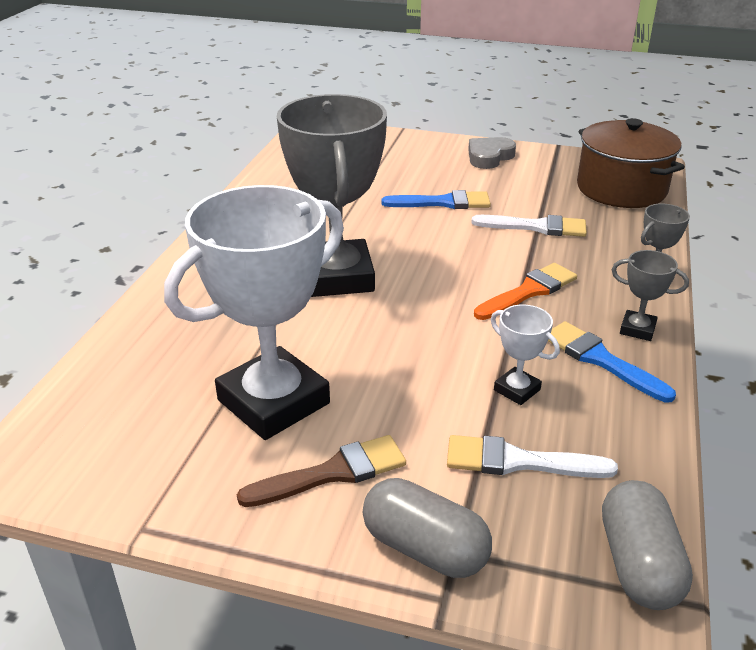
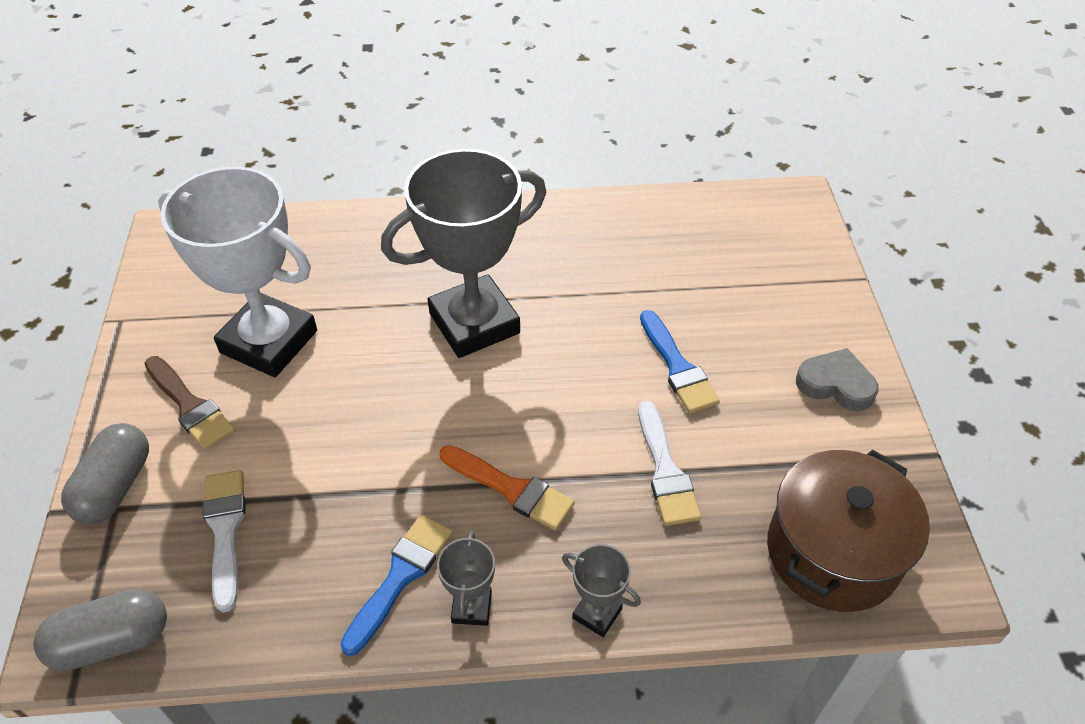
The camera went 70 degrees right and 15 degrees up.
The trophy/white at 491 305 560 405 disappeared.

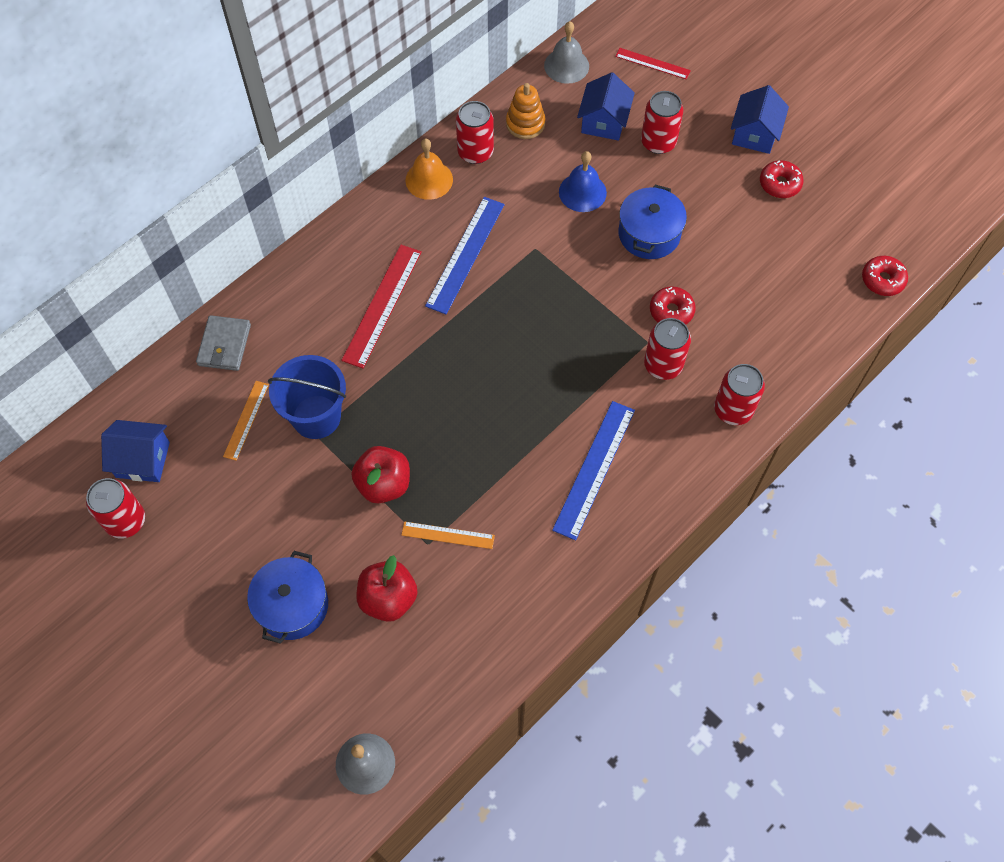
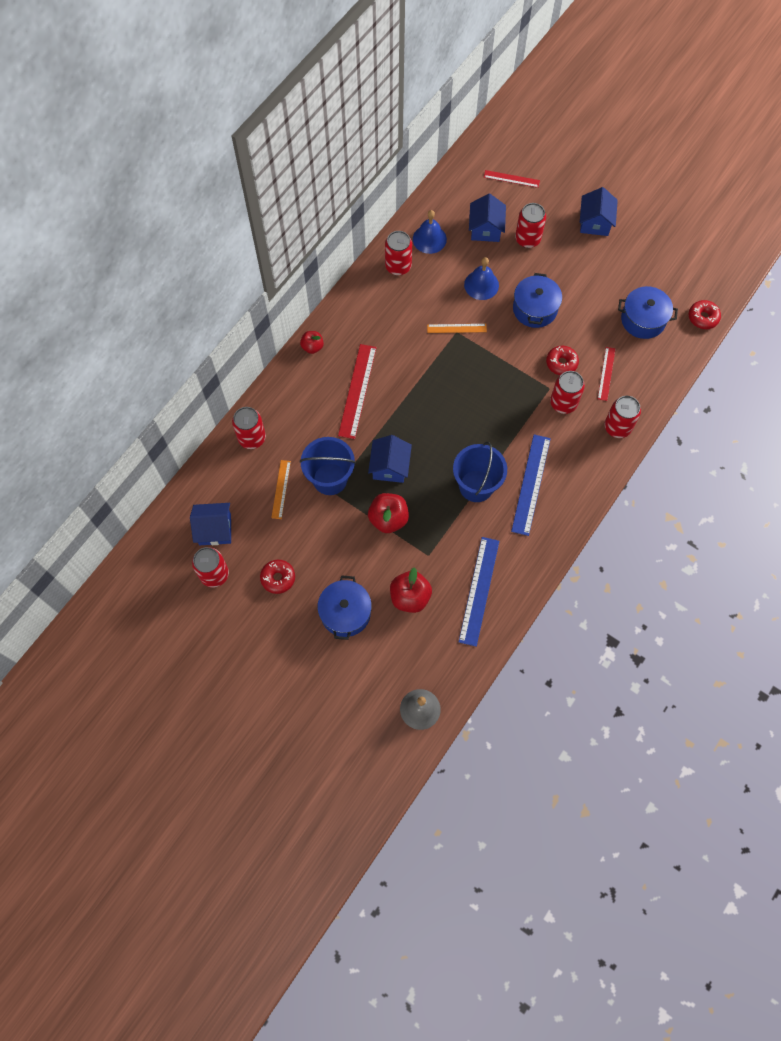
The camera went 10 degrees left and 5 degrees up.
The wallet/grey at 196 315 251 371 was replaced by the can/red at 232 407 266 449.
The ruler/orange moved from 402 521 495 549 to 427 324 487 333.
The bell/orange at 405 138 453 200 disappeared.
The ruler/blue moved from 425 197 505 314 to 458 537 499 647.
The stacking toy/orange at 506 83 545 139 was replaced by the bell/blue at 413 210 447 254.
The bell/grey at 544 21 589 84 disappeared.
The donut/red moved from 760 160 804 198 to 260 560 295 594.
The apple/red at 300 331 324 354 appeared.
The house/blue at 368 435 412 483 appeared.
The bucket/blue at 453 442 507 502 appeared.
The ruler/red at 598 347 615 401 appeared.
The pot/blue at 618 286 678 339 appeared.

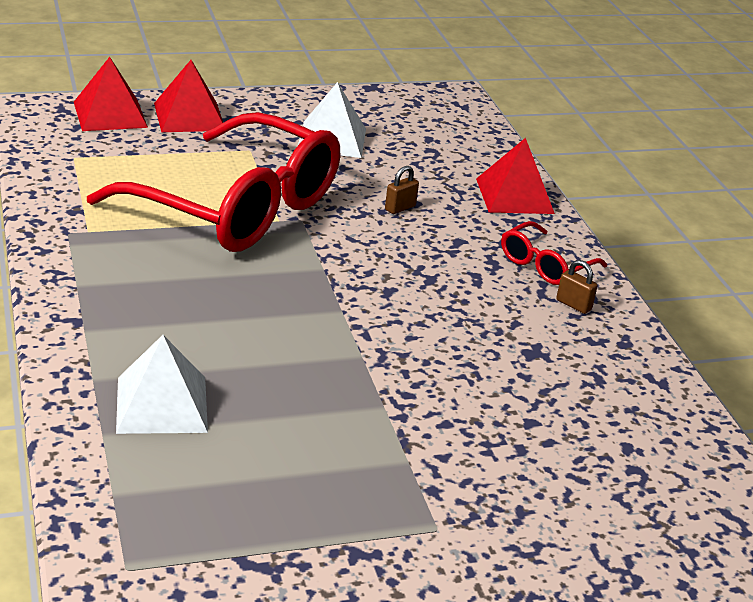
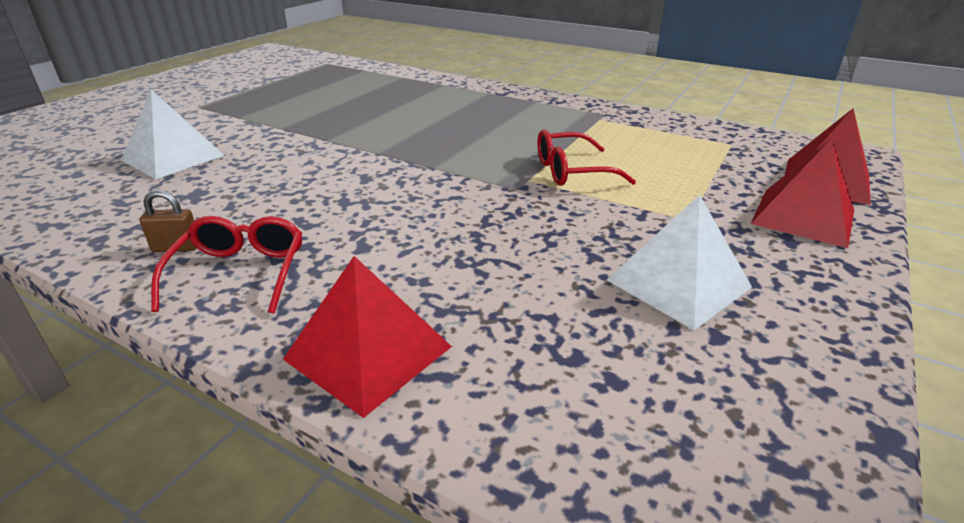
The camera went 140 degrees right and 0 degrees up.
The glasses/red at 87 112 340 252 changed to 0.42 times the size.
The pyramid/white moved from 116 335 208 434 to 121 90 225 179.
The padlock/brown at 385 166 419 214 disappeared.

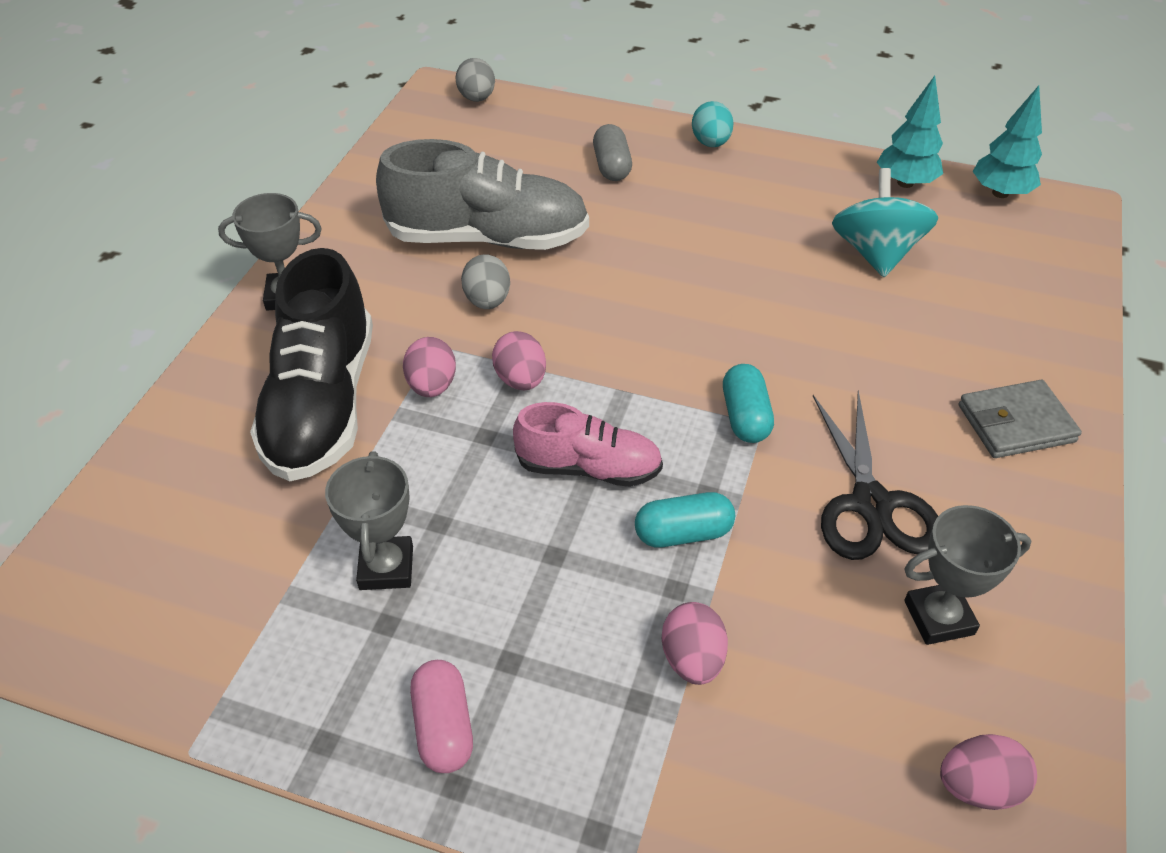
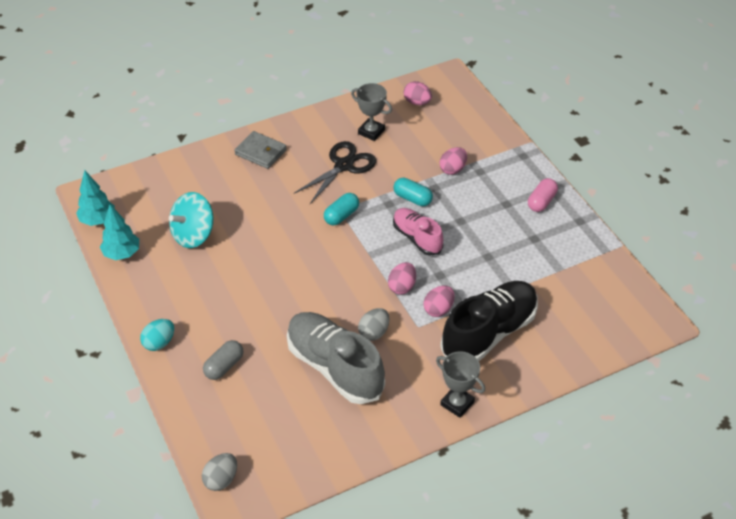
The camera went 135 degrees left and 0 degrees up.
The trophy/grey at 325 451 413 590 disappeared.

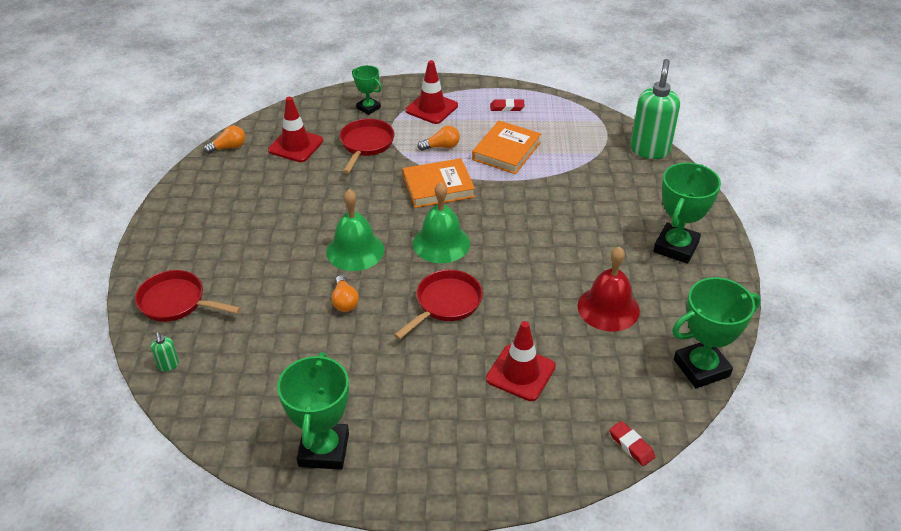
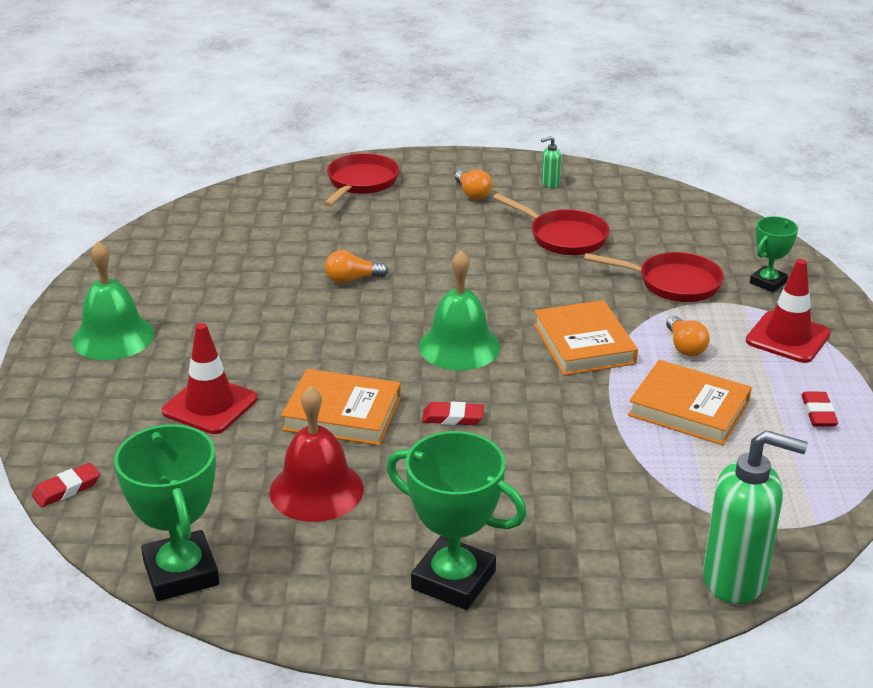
The camera went 90 degrees right and 10 degrees down.
The soap dispenser/green moved from 151 332 179 371 to 541 136 561 188.
The light bulb/orange moved from 203 126 245 154 to 455 169 492 200.
The traffic cone/red at 268 97 323 162 disappeared.
The trophy/green at 277 352 349 470 disappeared.
The bell/green moved from 326 189 384 271 to 72 241 154 360.
The pan/red moved from 394 270 483 340 to 493 193 610 255.
The book/orange at 281 369 401 445 appeared.
The eraser/red at 422 401 484 425 appeared.

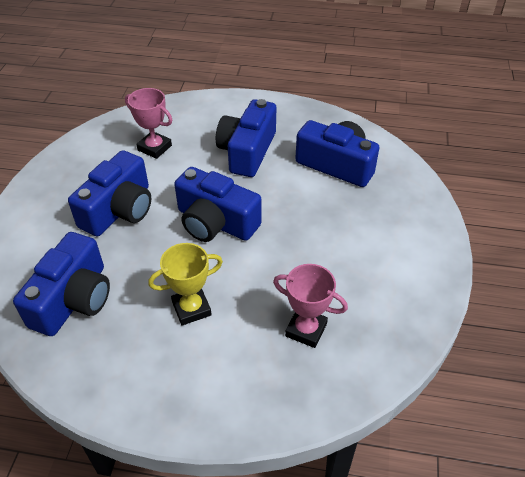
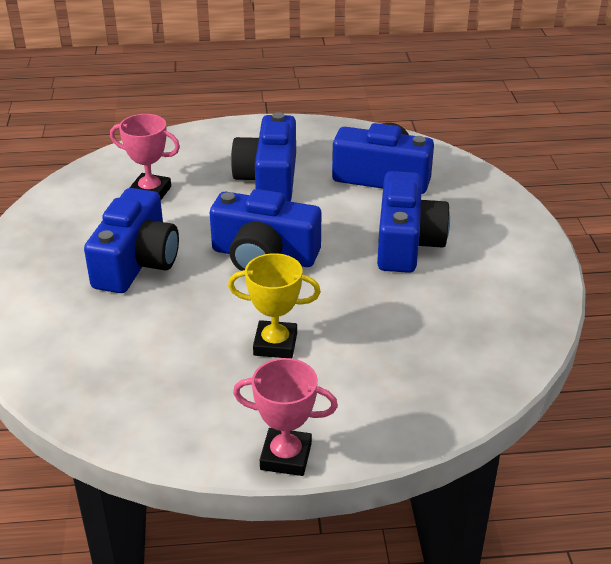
The camera went 15 degrees left and 10 degrees down.
The camera/blue moved from 13 232 110 336 to 377 171 450 273.
The trophy/yellow at 148 243 223 326 turned 45 degrees clockwise.
The trophy/pink moved from 273 264 348 348 to 233 358 338 476.

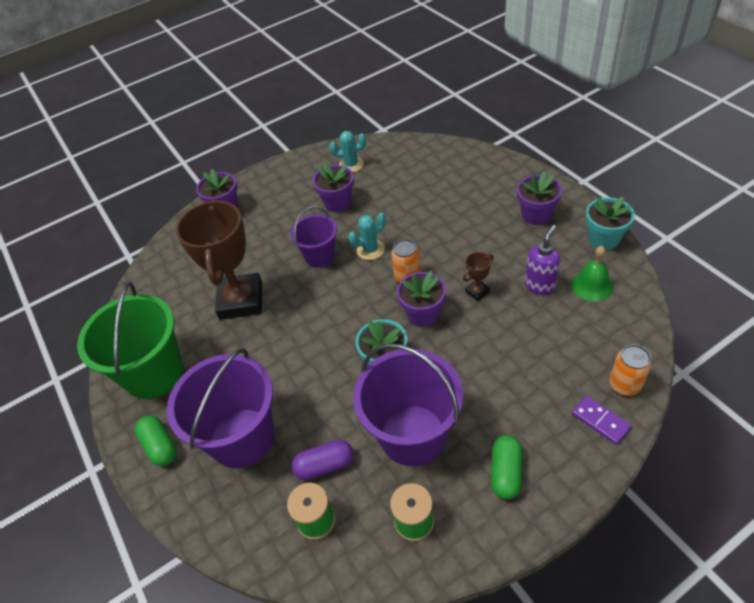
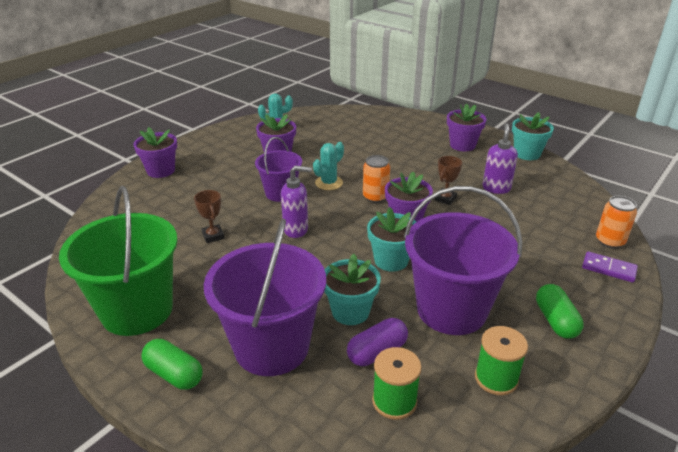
The camera went 25 degrees left and 15 degrees down.
The trophy/brown at 176 199 262 320 changed to 0.40 times the size.
The bell/green at 571 246 613 302 disappeared.
The soap dispenser/purple at 281 166 312 238 appeared.
The flower pot/turquoise at 324 254 381 325 appeared.

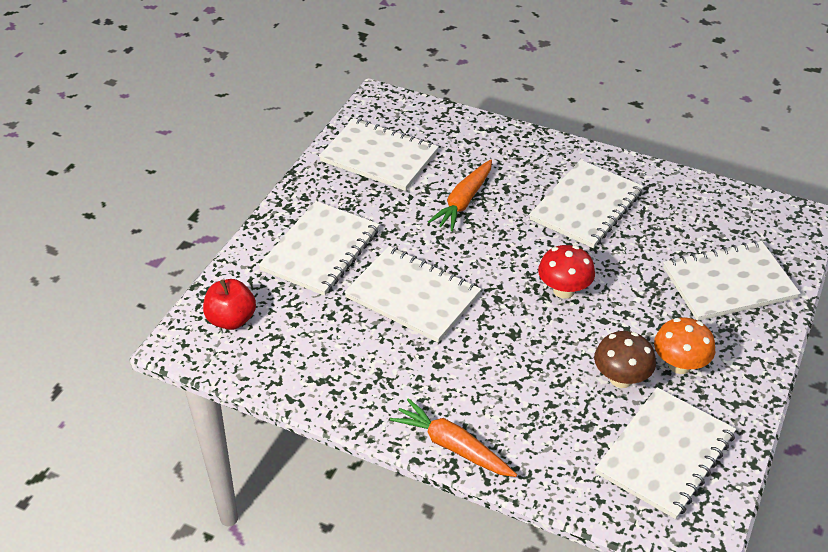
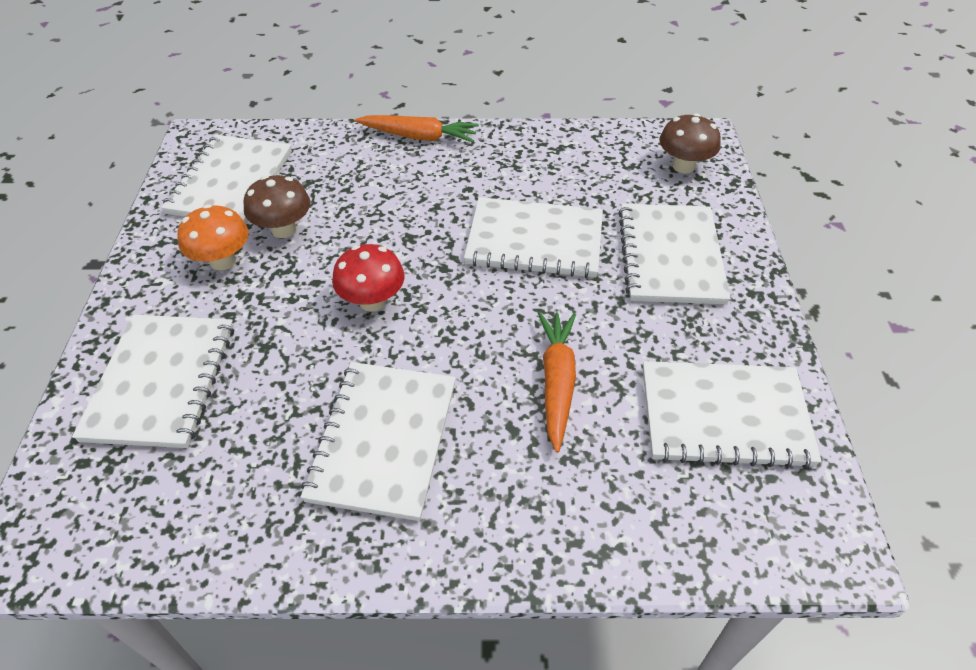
The camera went 155 degrees right and 5 degrees up.
The apple/red at 203 279 256 330 was replaced by the mushroom/brown at 659 113 721 174.
The notebook/white at 663 240 801 321 turned 45 degrees counterclockwise.

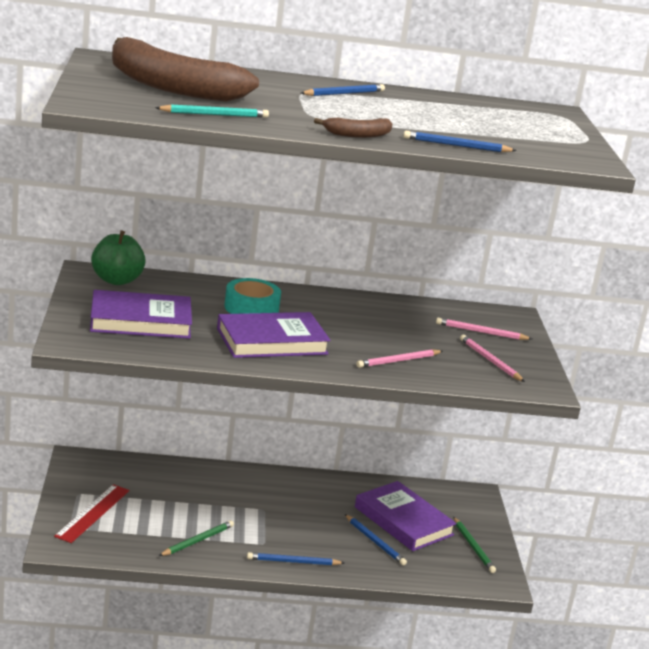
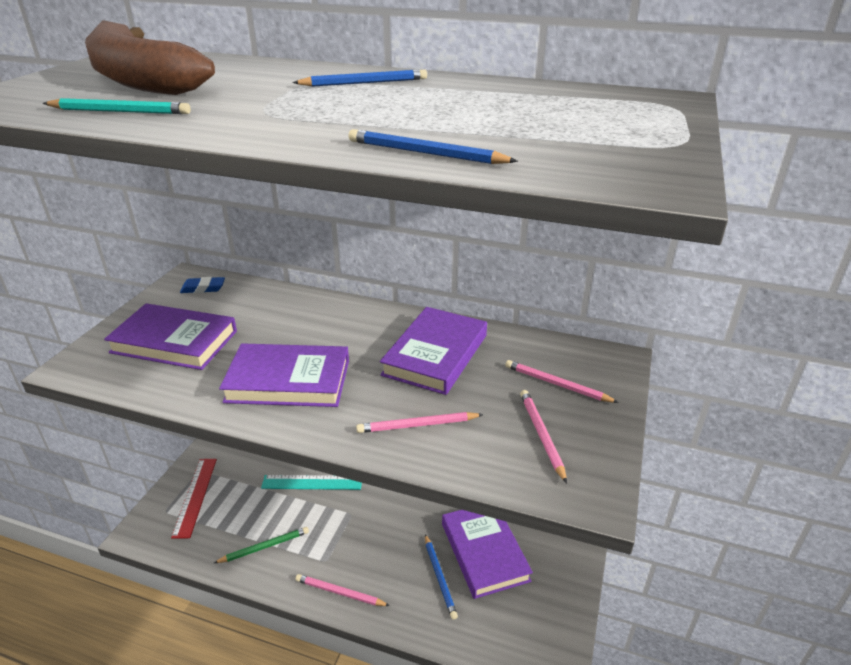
The camera went 25 degrees right and 10 degrees up.
The ruler/red at 54 484 129 543 turned 45 degrees counterclockwise.
The apple/green at 91 230 146 285 was replaced by the eraser/blue at 180 277 225 293.
The tape/turquoise at 224 278 281 314 disappeared.
The pencil/blue at 247 552 344 565 became the pencil/pink at 295 574 390 606.
The banana/brown at 314 118 392 138 disappeared.
The pencil/green at 454 517 496 573 disappeared.
The ruler/turquoise at 261 475 362 490 appeared.
The book/purple at 380 307 487 395 appeared.

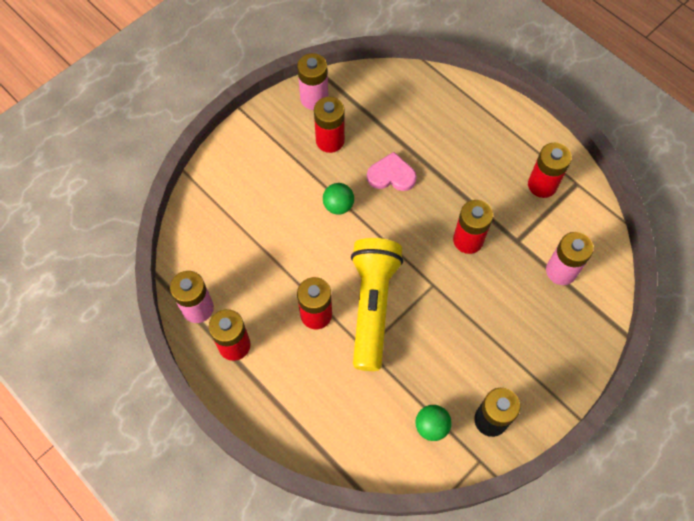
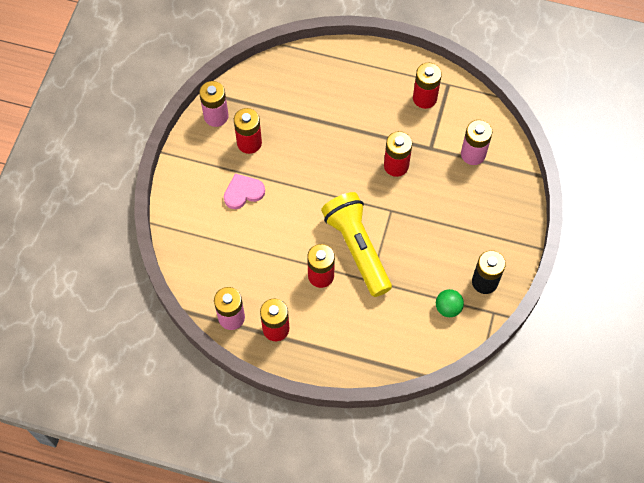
The camera went 30 degrees left and 0 degrees up.
The ball/green at 323 183 354 215 disappeared.
The heart/pink moved from 367 152 417 191 to 224 174 265 209.

